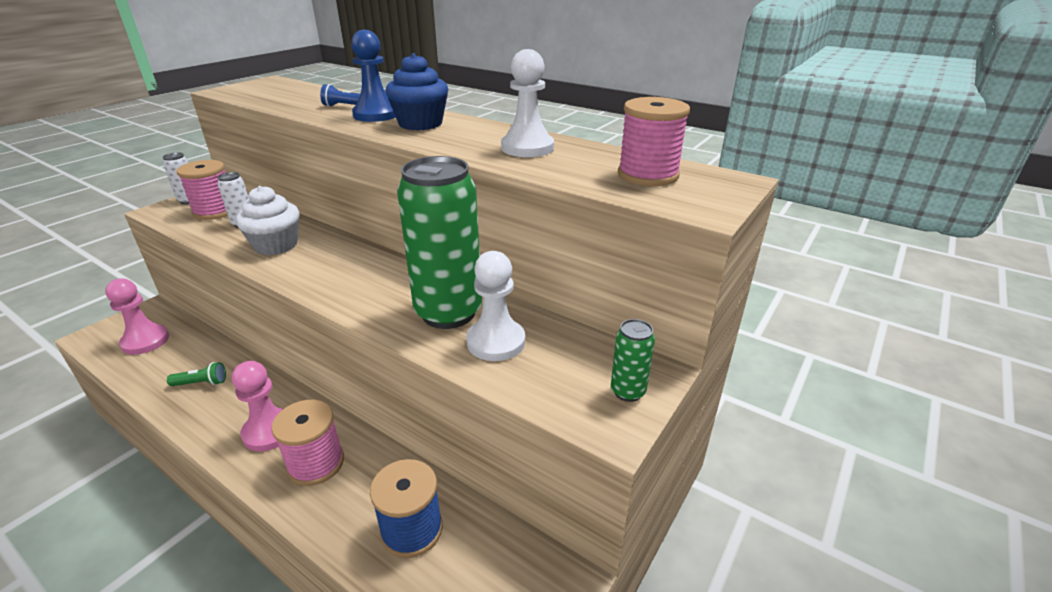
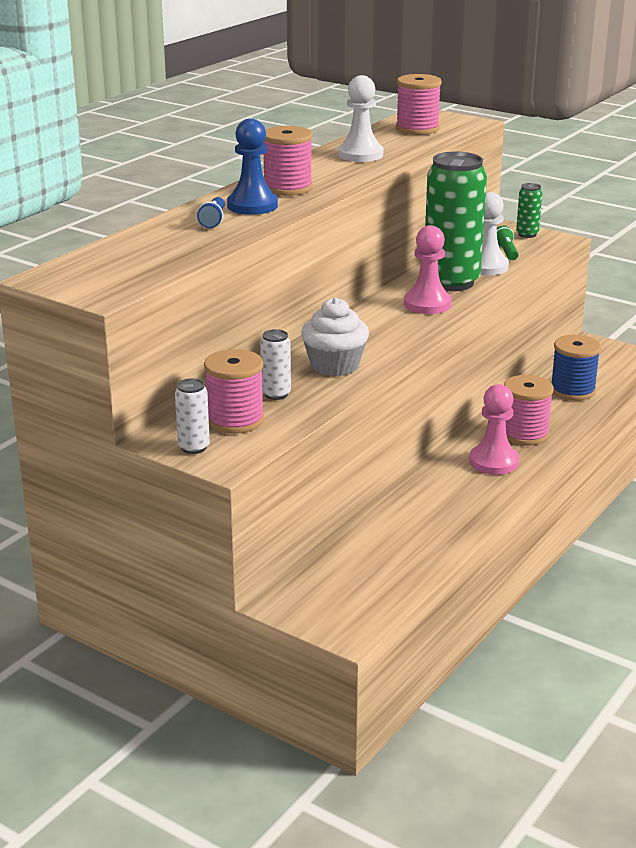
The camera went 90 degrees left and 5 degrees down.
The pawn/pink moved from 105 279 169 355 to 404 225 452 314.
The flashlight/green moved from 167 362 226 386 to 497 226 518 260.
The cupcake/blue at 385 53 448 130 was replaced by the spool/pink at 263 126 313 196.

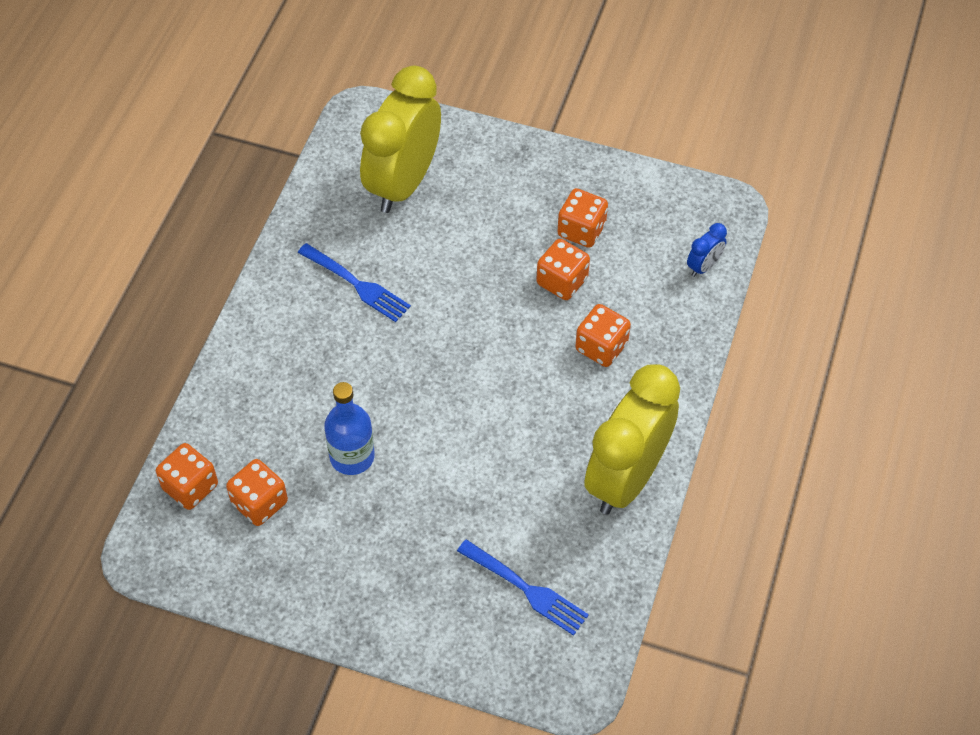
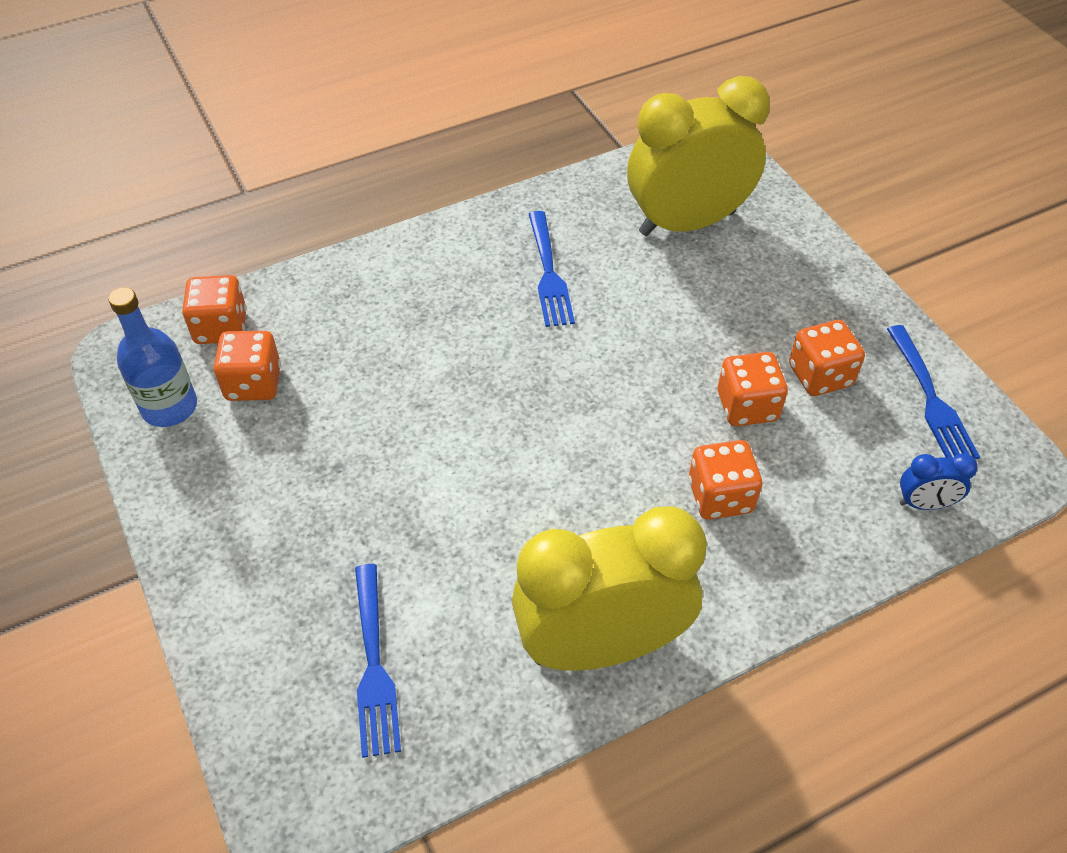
The camera went 45 degrees right and 5 degrees down.
The bottle/blue moved from 324 382 375 475 to 108 287 197 427.
The fork/blue at 887 325 980 459 appeared.

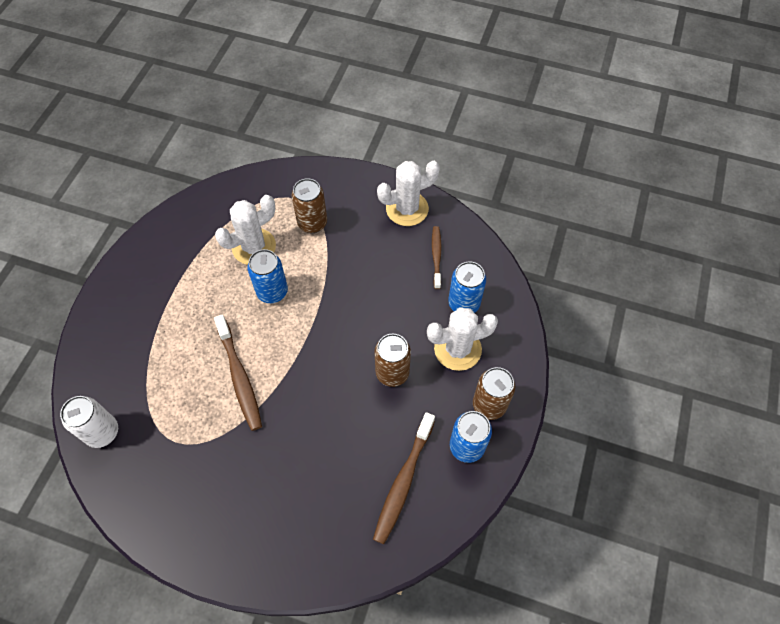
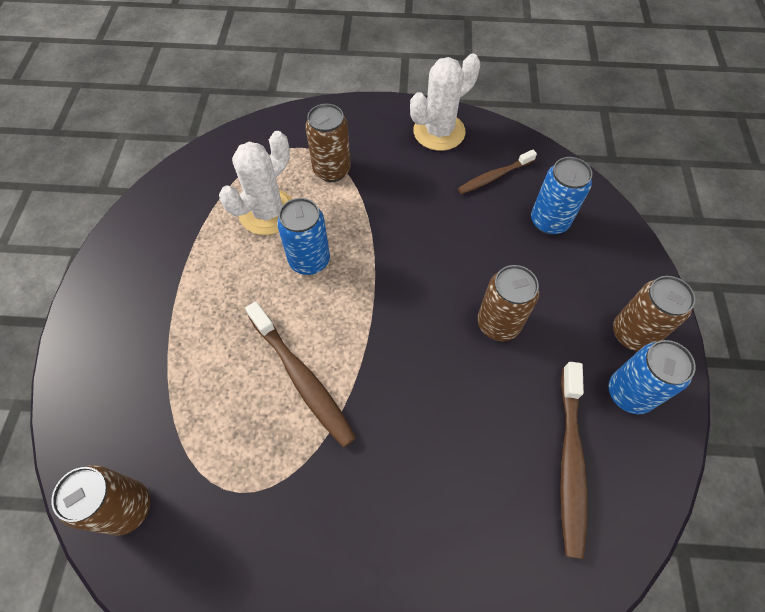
The camera went 15 degrees left and 0 degrees up.
The can/white at 60 396 118 448 became the can/brown at 51 465 150 536.
The cactus/white at 427 307 498 371 disappeared.
The toothbrush/brown at 432 226 442 289 turned 105 degrees counterclockwise.

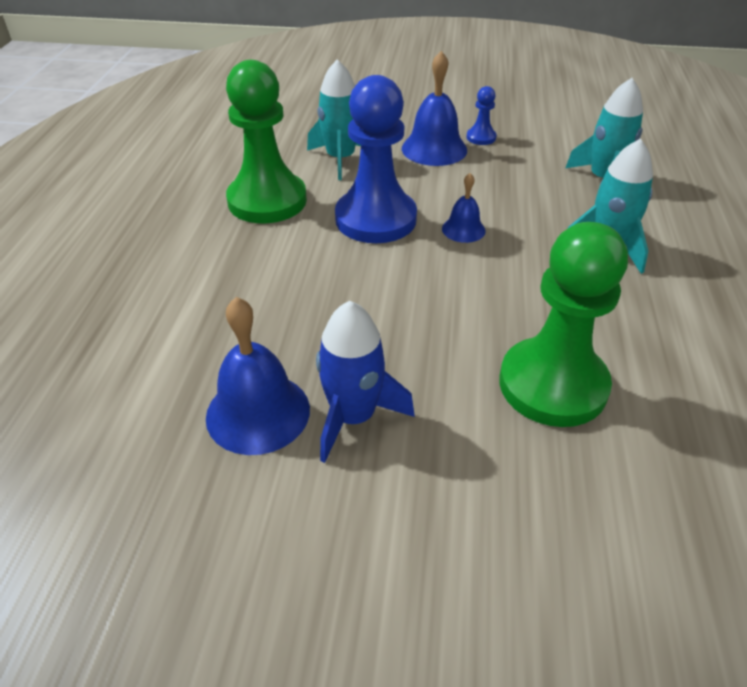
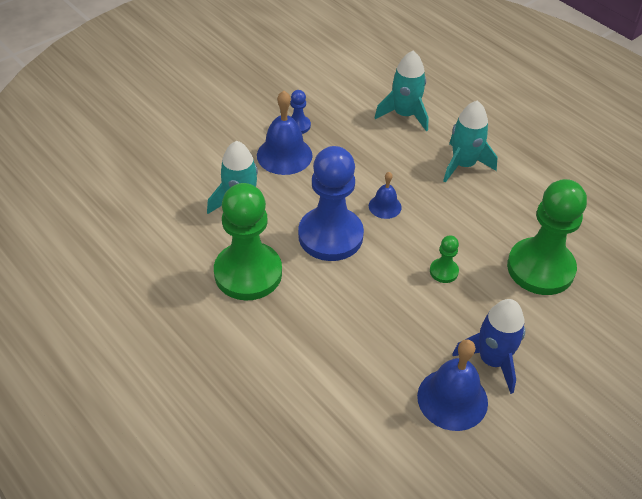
The camera went 50 degrees left and 5 degrees up.
The pawn/green at 430 235 459 283 appeared.

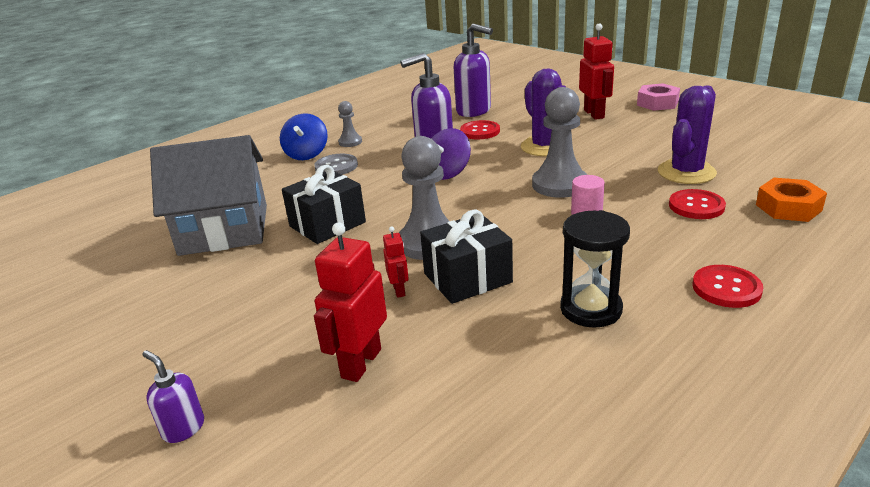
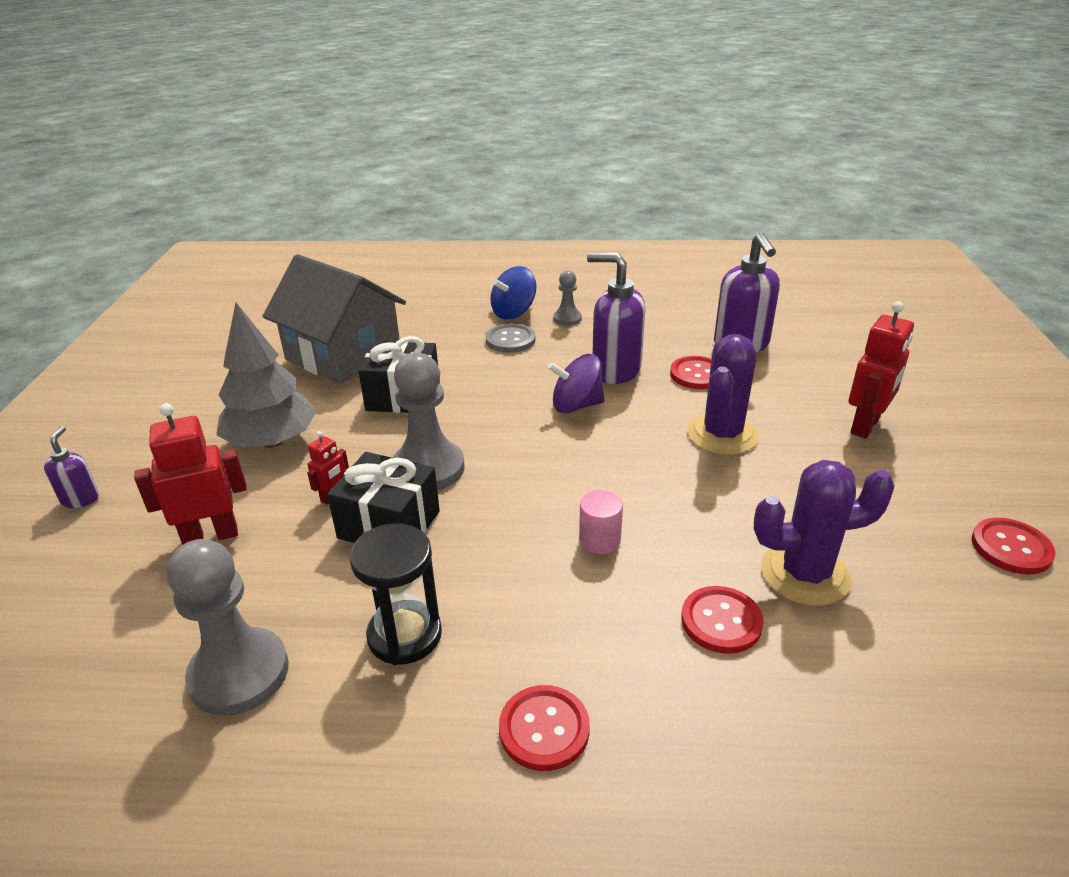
The camera went 45 degrees right and 5 degrees up.
The pawn/grey moved from 532 87 587 198 to 167 539 289 715.
The nut/pink at 637 83 680 111 disappeared.
The nut/orange at 756 178 827 222 disappeared.
The tree/grey at 217 303 317 448 appeared.
The button/red at 971 518 1056 574 appeared.

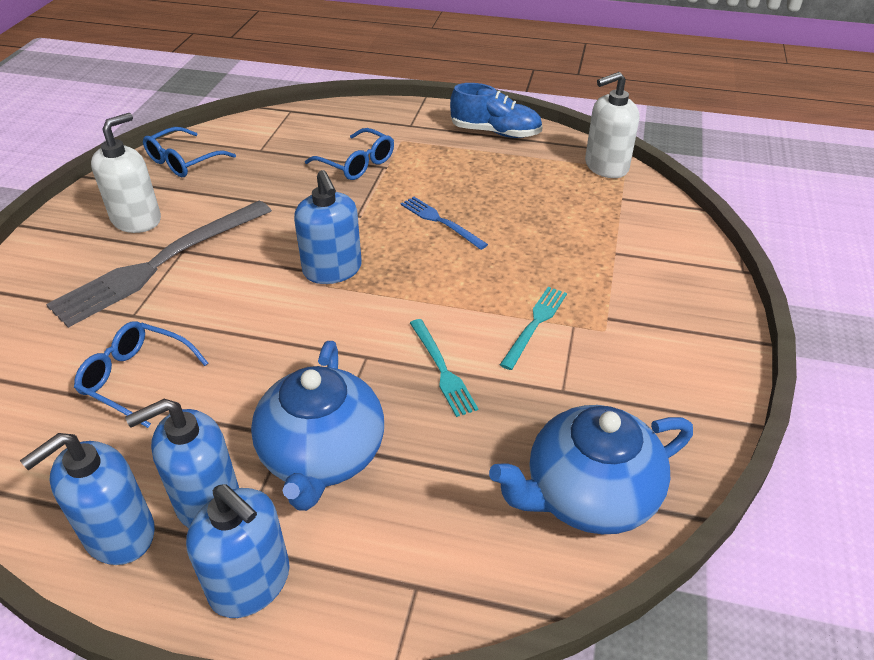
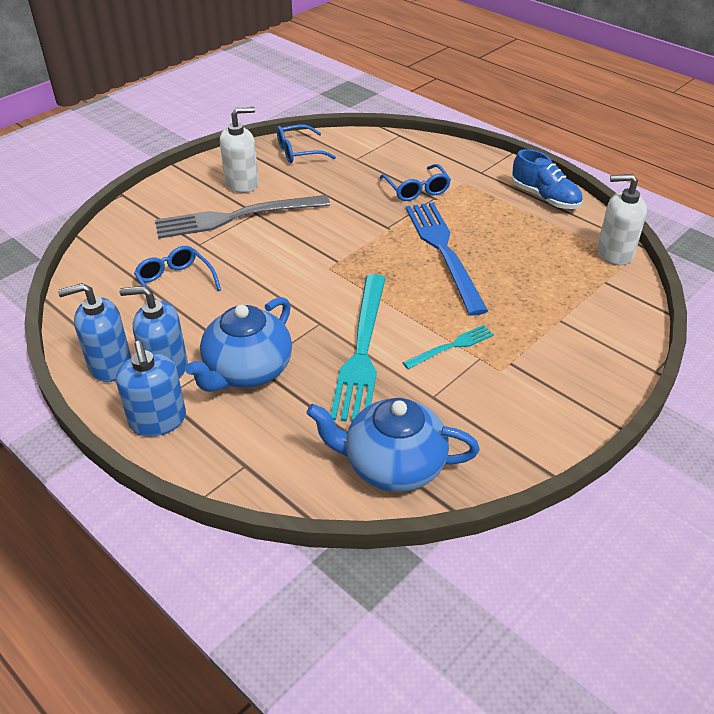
The camera went 30 degrees right and 0 degrees up.
The soap dispenser/blue at 294 170 362 284 disappeared.
The fork/blue at 401 197 488 250 changed to 2.04 times the size.
The fork/turquoise at 410 319 478 417 changed to 2.04 times the size.

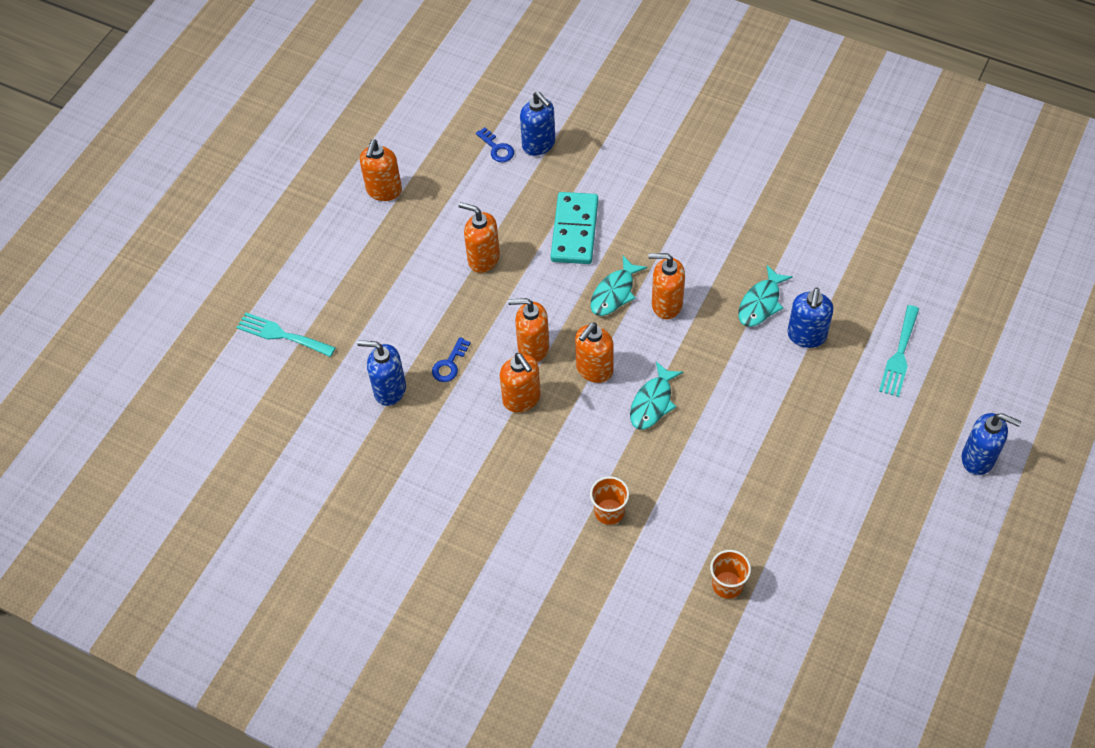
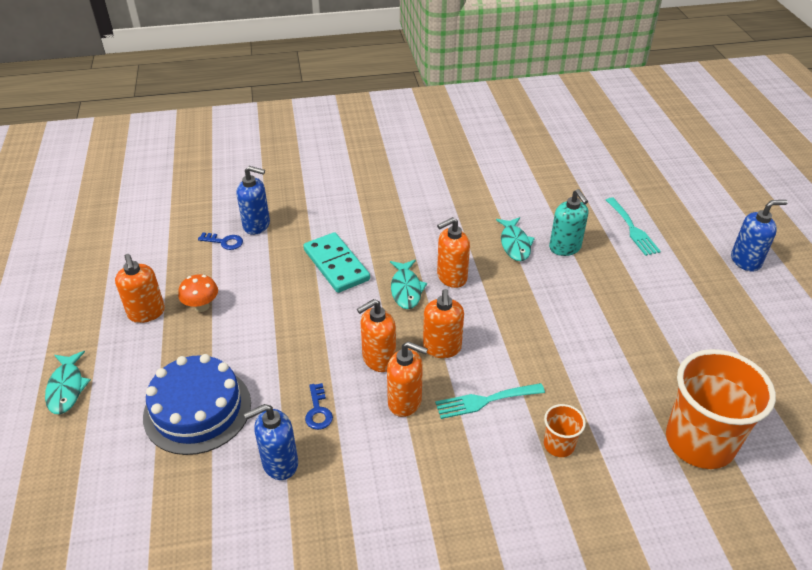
The camera went 40 degrees left and 15 degrees down.
The fork/turquoise moved from 236 312 336 357 to 435 383 545 419.
The soap dispenser/orange at 458 202 500 273 disappeared.
The fish/turquoise moved from 630 361 683 430 to 45 351 91 414.
The cup/orange at 710 550 751 599 changed to 2.21 times the size.
The soap dispenser/blue at 787 288 833 348 became the soap dispenser/turquoise at 549 189 588 256.
The cake/blue at 143 354 251 455 appeared.
The mushroom/orange at 178 274 218 312 appeared.

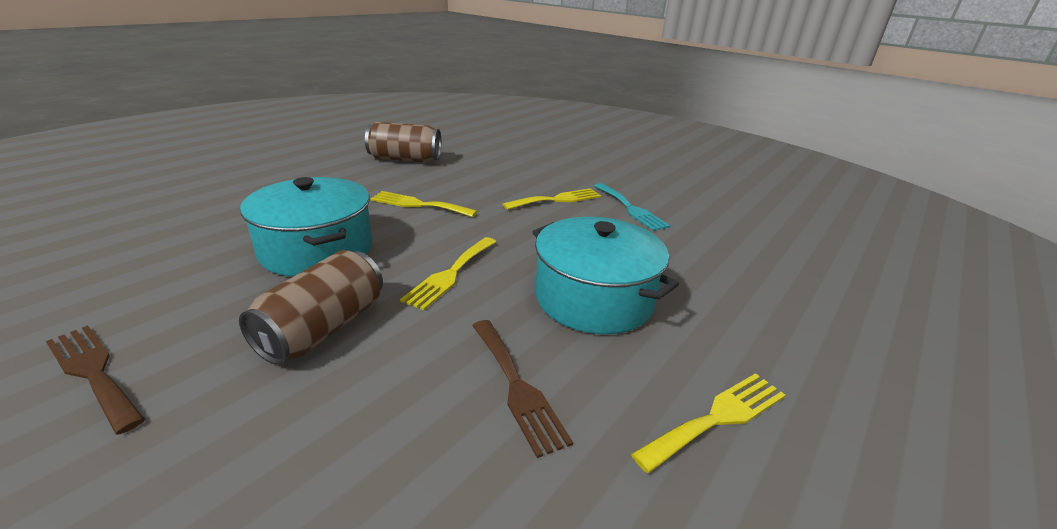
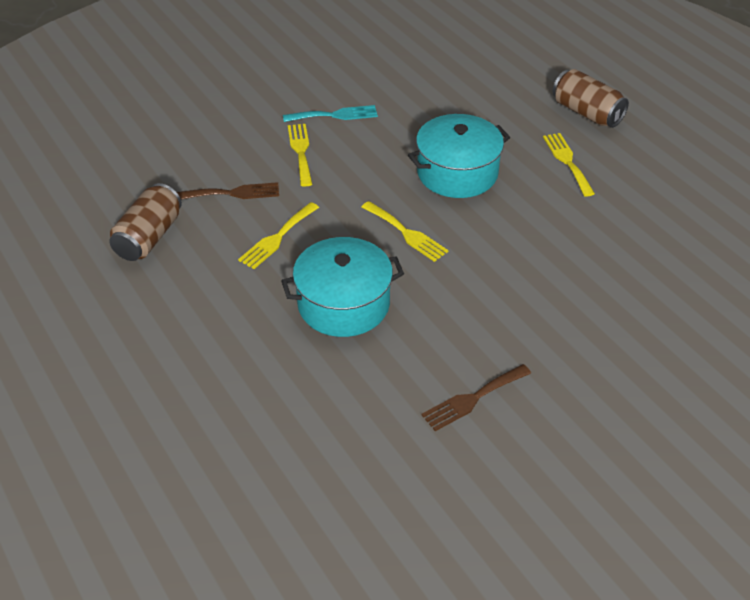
The camera went 70 degrees left and 15 degrees up.
The can/brown moved from 239 250 383 365 to 553 69 629 128.
The fork/brown moved from 472 320 573 458 to 177 182 279 200.

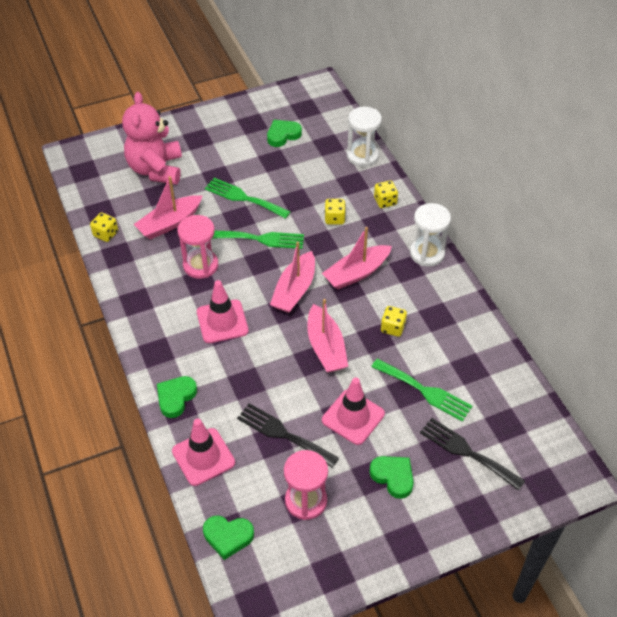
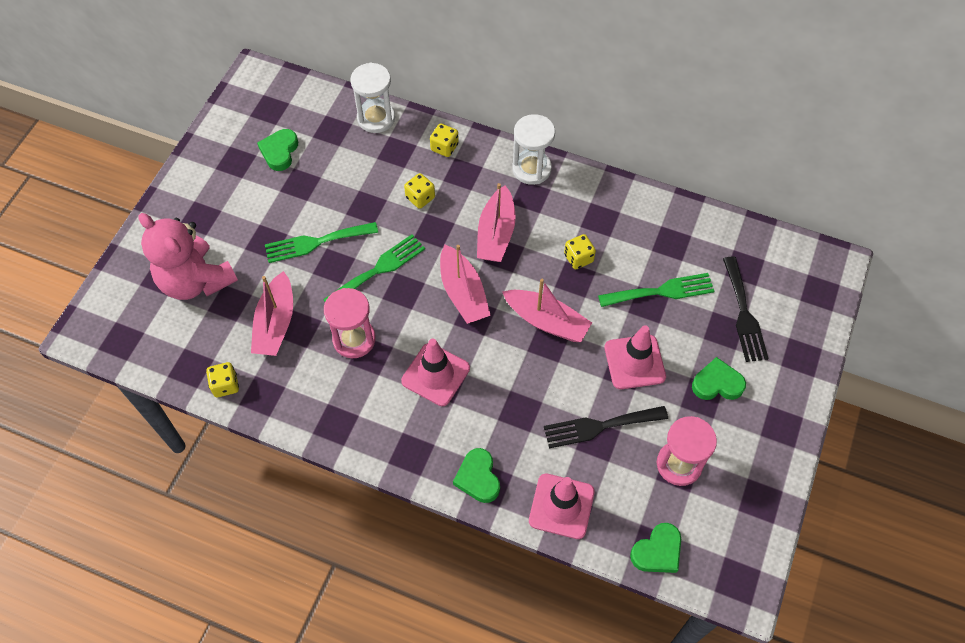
The camera went 45 degrees left and 10 degrees up.
The fork/black at 420 418 525 491 turned 90 degrees counterclockwise.

